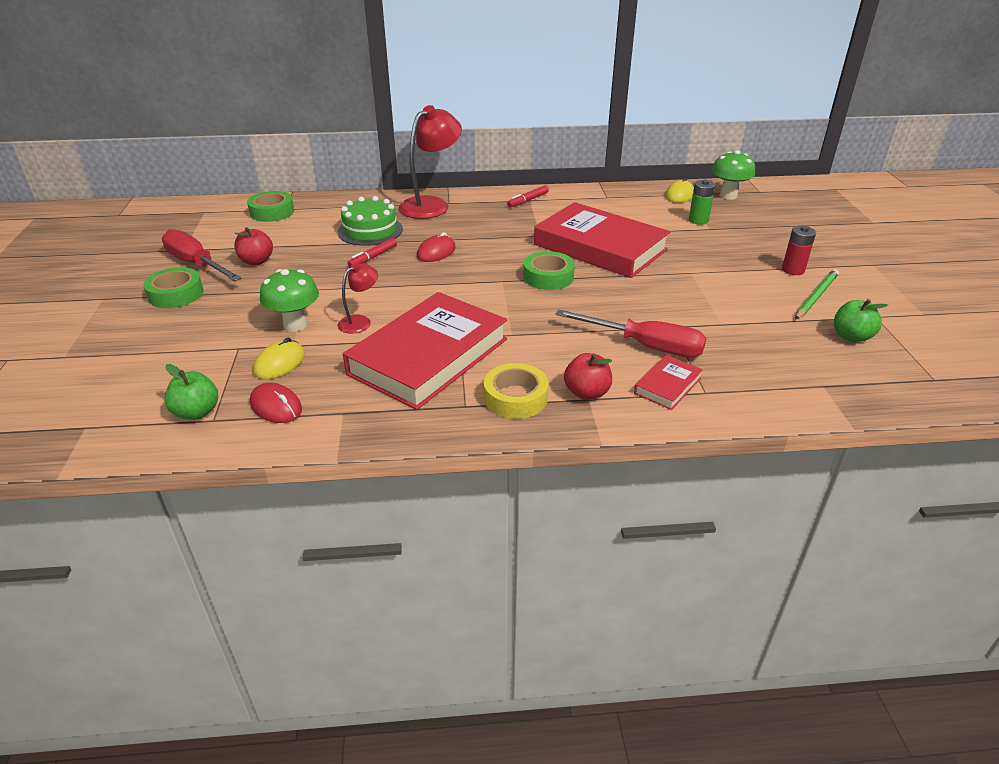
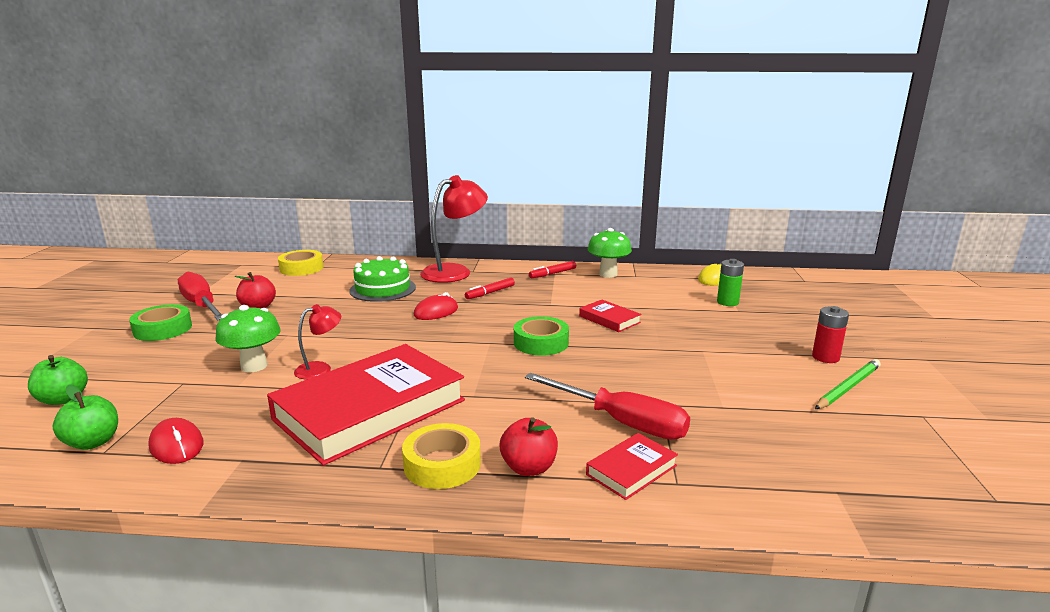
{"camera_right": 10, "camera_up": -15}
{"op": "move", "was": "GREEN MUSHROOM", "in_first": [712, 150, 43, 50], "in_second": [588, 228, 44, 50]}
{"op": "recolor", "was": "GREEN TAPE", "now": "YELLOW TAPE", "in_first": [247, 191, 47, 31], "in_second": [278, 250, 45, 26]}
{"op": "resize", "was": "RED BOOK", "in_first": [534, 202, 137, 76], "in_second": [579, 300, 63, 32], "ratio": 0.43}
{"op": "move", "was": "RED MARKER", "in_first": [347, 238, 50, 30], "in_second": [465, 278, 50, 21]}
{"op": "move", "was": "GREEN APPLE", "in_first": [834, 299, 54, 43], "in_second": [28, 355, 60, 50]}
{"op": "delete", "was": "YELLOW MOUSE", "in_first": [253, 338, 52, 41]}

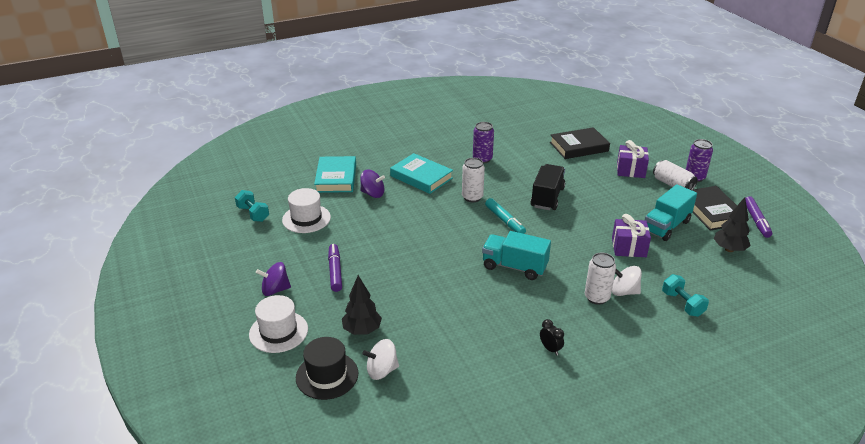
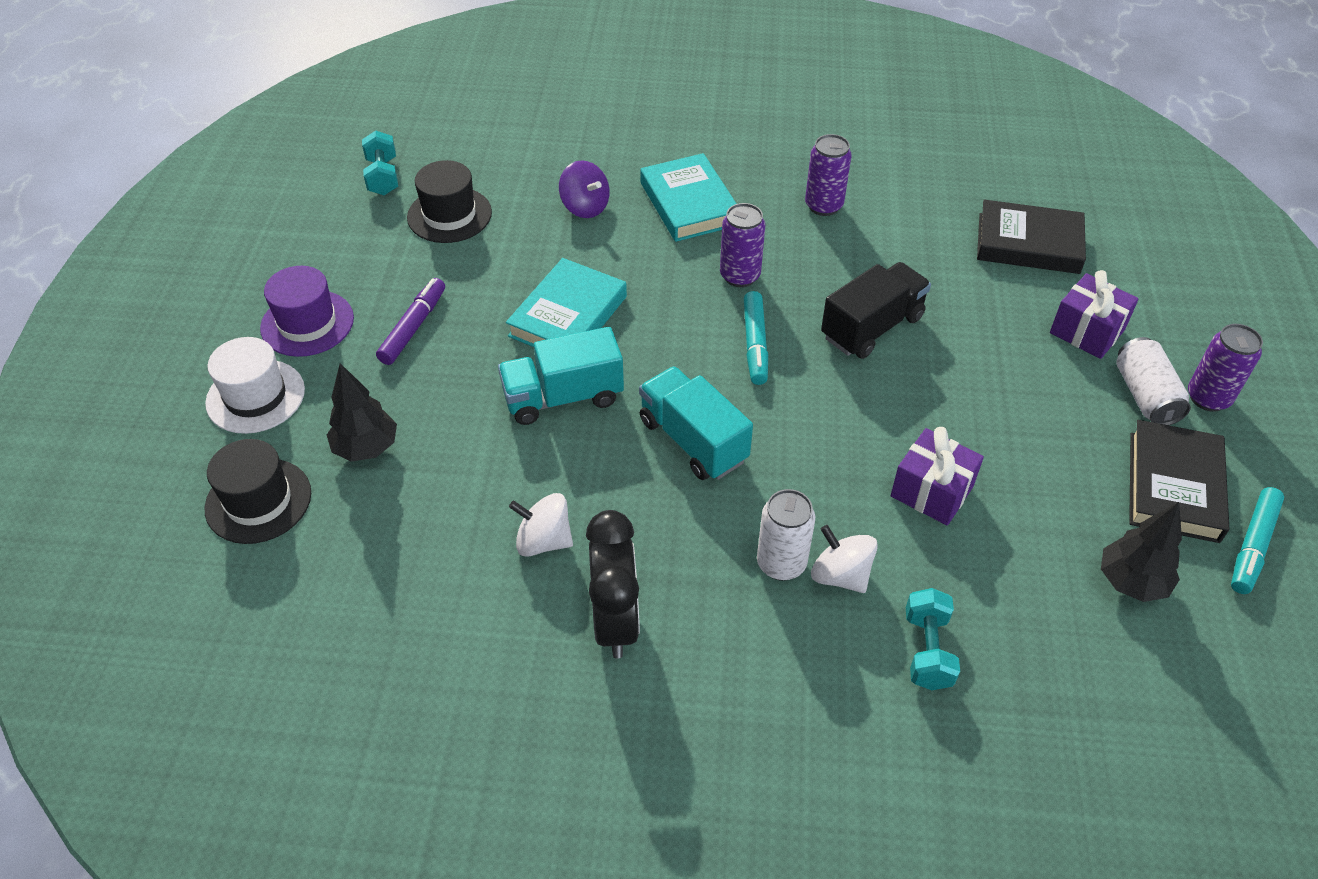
{"camera_right": 30, "camera_up": 15}
{"op": "move", "was": "TURQUOISE BOOK", "in_first": [314, 156, 42, 37], "in_second": [506, 258, 121, 89]}
{"op": "recolor", "was": "WHITE CAN", "now": "PURPLE CAN", "in_first": [462, 158, 23, 44], "in_second": [720, 203, 46, 84]}
{"op": "move", "was": "TURQUOISE TRUCK", "in_first": [645, 184, 52, 57], "in_second": [498, 327, 126, 98]}
{"op": "recolor", "was": "WHITE HAT", "now": "BLACK HAT", "in_first": [282, 188, 49, 45], "in_second": [407, 160, 85, 83]}
{"op": "recolor", "was": "PURPLE MARKER", "now": "TURQUOISE MARKER", "in_first": [745, 196, 27, 42], "in_second": [1231, 487, 53, 107]}
{"op": "replace", "was": "PURPLE SPINNING TOP", "now": "PURPLE HAT", "in_first": [256, 262, 35, 34], "in_second": [260, 266, 94, 91]}
{"op": "resize", "was": "BLACK CLOCK", "in_first": [540, 319, 24, 36], "in_second": [586, 510, 54, 149], "ratio": 2.14}
{"op": "move", "was": "WHITE SPINNING TOP", "in_first": [362, 339, 37, 41], "in_second": [509, 493, 64, 64]}

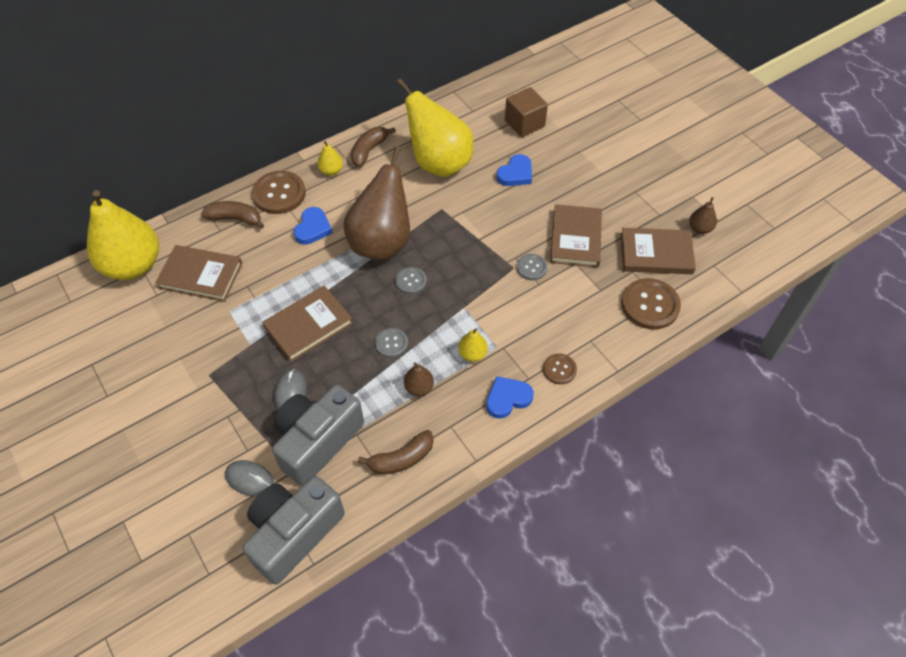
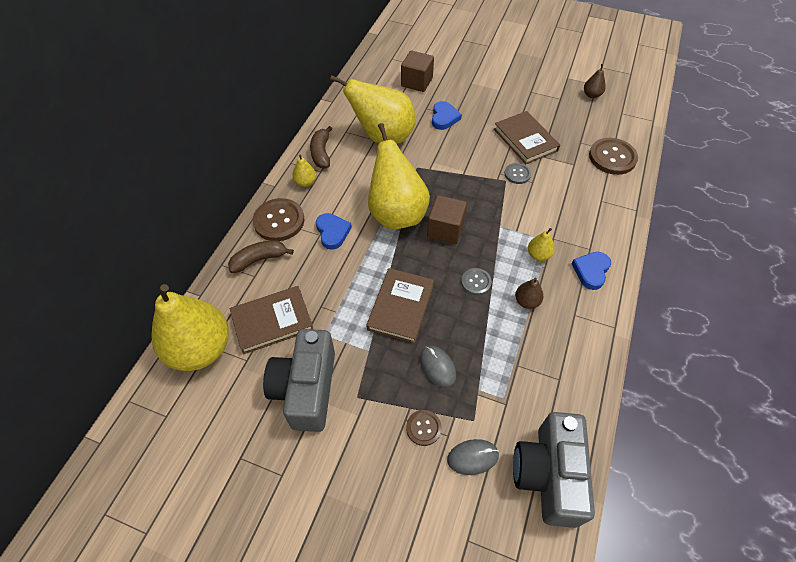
{"camera_right": -35, "camera_up": 0}
{"op": "recolor", "was": "BROWN PEAR", "now": "YELLOW PEAR", "in_first": [343, 146, 67, 115], "in_second": [368, 123, 62, 107]}
{"op": "delete", "was": "BROWN BOOK", "in_first": [620, 228, 76, 46]}
{"op": "replace", "was": "GREY BUTTON", "now": "BROWN CUBE", "in_first": [396, 267, 31, 27], "in_second": [427, 195, 40, 49]}
{"op": "move", "was": "BROWN BUTTON", "in_first": [543, 353, 34, 31], "in_second": [406, 410, 36, 36]}
{"op": "move", "was": "GREY CAMERA", "in_first": [272, 384, 92, 102], "in_second": [263, 329, 72, 103]}
{"op": "delete", "was": "BROWN BANANA", "in_first": [358, 430, 76, 45]}

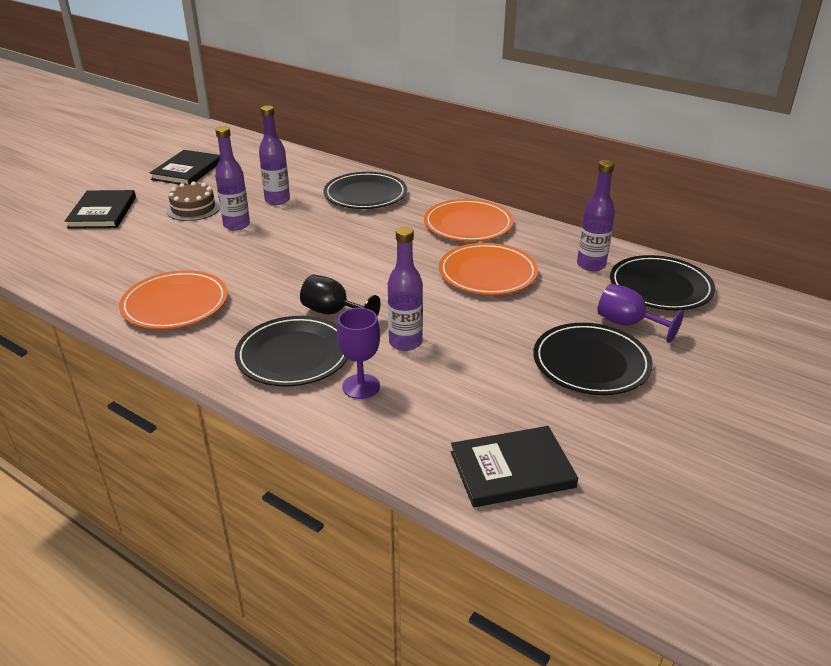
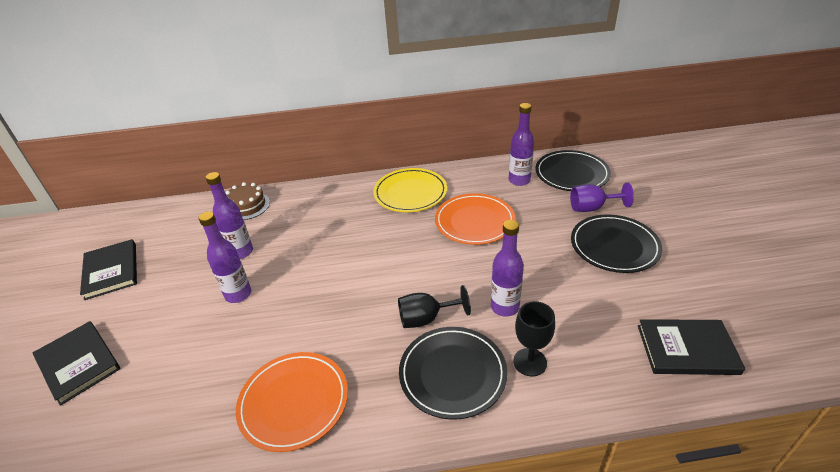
{"camera_right": -40, "camera_up": 5}
{"op": "delete", "was": "BLACK PLATE", "in_first": [324, 172, 83, 37]}
{"op": "move", "was": "BROWN CAKE", "in_first": [166, 182, 54, 39], "in_second": [225, 182, 45, 38]}
{"op": "recolor", "was": "ORANGE PLATE", "now": "YELLOW PLATE", "in_first": [424, 199, 90, 43], "in_second": [373, 168, 74, 44]}
{"op": "recolor", "was": "PURPLE GOBLET", "now": "BLACK GOBLET", "in_first": [337, 308, 43, 91], "in_second": [513, 301, 42, 75]}
{"op": "rotate", "was": "BLACK BOOK", "in_first": [451, 426, 127, 82], "in_second": [638, 319, 107, 56], "clockwise": 60}

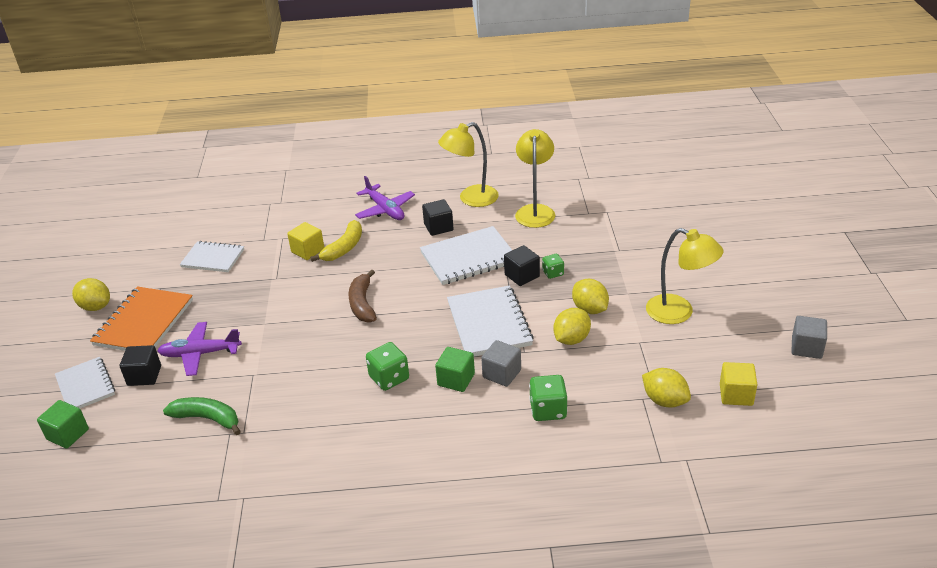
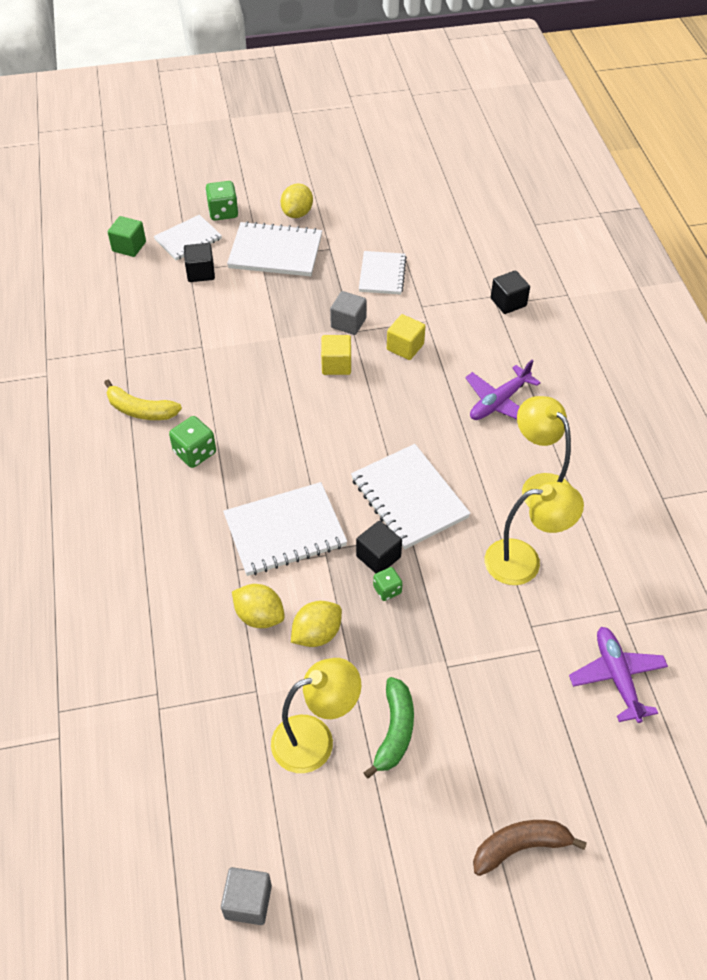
{"camera_right": 80, "camera_up": 15}
{"op": "move", "was": "BLACK CUBE", "in_first": [422, 199, 32, 37], "in_second": [491, 270, 39, 44]}
{"op": "move", "was": "YELLOW BANANA", "in_first": [310, 220, 52, 42], "in_second": [104, 380, 78, 40]}
{"op": "rotate", "was": "YELLOW LAMP", "in_first": [646, 228, 78, 96], "in_second": [271, 658, 90, 115], "clockwise": -135}
{"op": "move", "was": "BROWN BANANA", "in_first": [349, 269, 28, 54], "in_second": [473, 820, 114, 56]}
{"op": "recolor", "was": "ORANGE NOTEBOOK", "now": "WHITE NOTEBOOK", "in_first": [90, 287, 103, 64], "in_second": [227, 221, 95, 55]}
{"op": "move", "was": "PURPLE PLANE", "in_first": [157, 322, 85, 54], "in_second": [569, 627, 99, 96]}
{"op": "move", "was": "GREY CUBE", "in_first": [481, 340, 40, 47], "in_second": [330, 291, 37, 44]}
{"op": "delete", "was": "GREEN CUBE", "in_first": [435, 347, 40, 45]}
{"op": "move", "was": "YELLOW CUBE", "in_first": [720, 362, 37, 44], "in_second": [321, 335, 30, 40]}
{"op": "delete", "was": "YELLOW LEMON", "in_first": [642, 368, 49, 39]}
{"op": "move", "was": "GREEN DICE", "in_first": [529, 375, 38, 46], "in_second": [206, 181, 32, 39]}
{"op": "move", "was": "GREEN BANANA", "in_first": [163, 397, 78, 38], "in_second": [363, 677, 51, 102]}

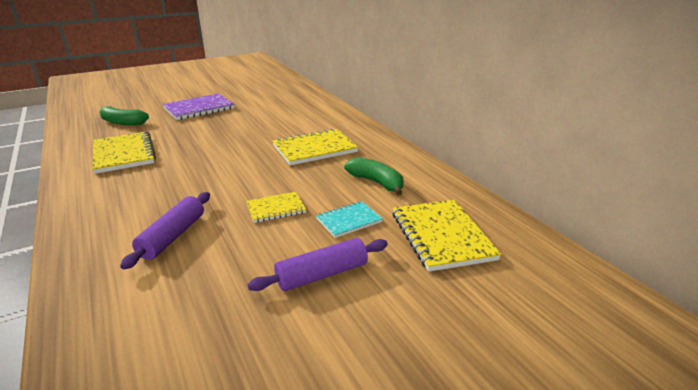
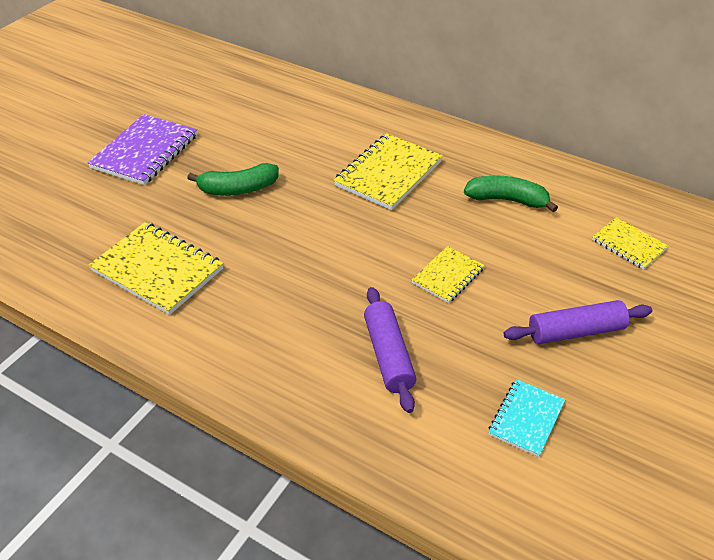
{"camera_right": -30, "camera_up": 15}
{"op": "move", "was": "GREEN BANANA", "in_first": [100, 106, 49, 19], "in_second": [187, 163, 92, 32]}
{"op": "resize", "was": "YELLOW NOTEBOOK", "in_first": [392, 200, 110, 72], "in_second": [592, 217, 76, 53], "ratio": 0.57}
{"op": "move", "was": "TURQUOISE NOTEBOOK", "in_first": [316, 201, 67, 37], "in_second": [489, 379, 76, 78]}
{"op": "rotate", "was": "PURPLE ROLLING PIN", "in_first": [247, 238, 141, 53], "in_second": [504, 300, 148, 44], "clockwise": 45}

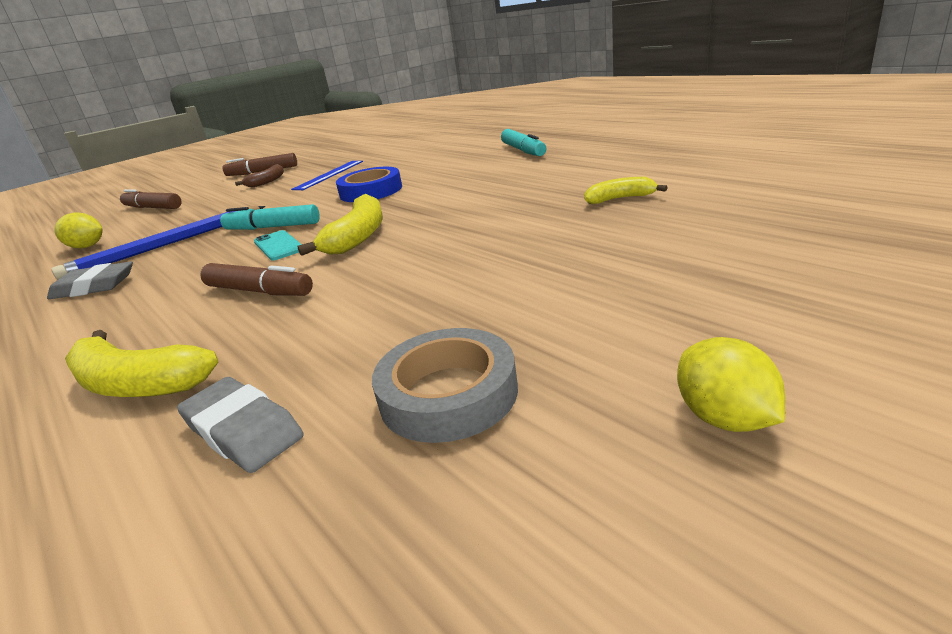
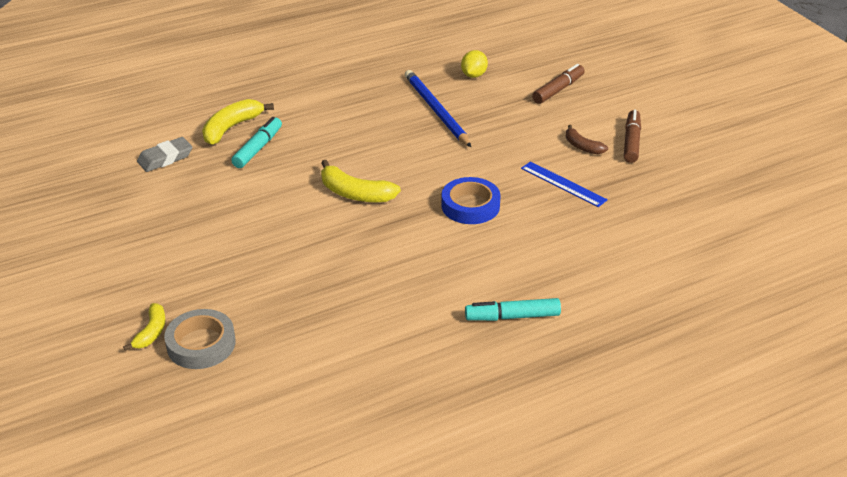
{"camera_right": 100, "camera_up": 10}
{"op": "move", "was": "YELLOW BANANA", "in_first": [584, 177, 84, 27], "in_second": [123, 303, 42, 48]}
{"op": "move", "was": "TURQUOISE MARKER", "in_first": [220, 204, 100, 26], "in_second": [231, 117, 51, 51]}
{"op": "delete", "was": "TURQUOISE PHONE", "in_first": [254, 230, 48, 30]}
{"op": "delete", "was": "GREY ERASER", "in_first": [47, 261, 86, 38]}
{"op": "delete", "was": "BROWN MARKER", "in_first": [200, 263, 113, 33]}
{"op": "move", "was": "GREY TAPE", "in_first": [372, 328, 146, 115], "in_second": [164, 309, 72, 60]}
{"op": "delete", "was": "YELLOW LEMON", "in_first": [677, 337, 108, 95]}

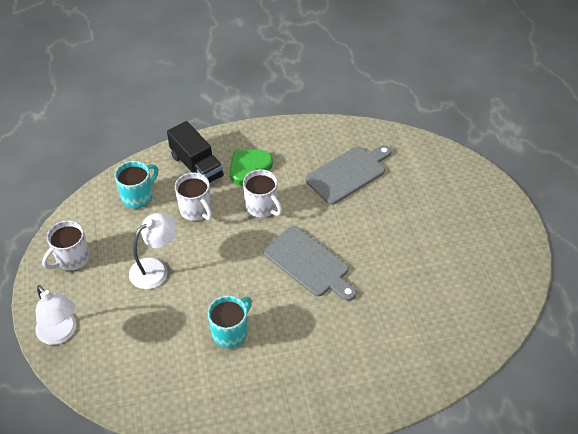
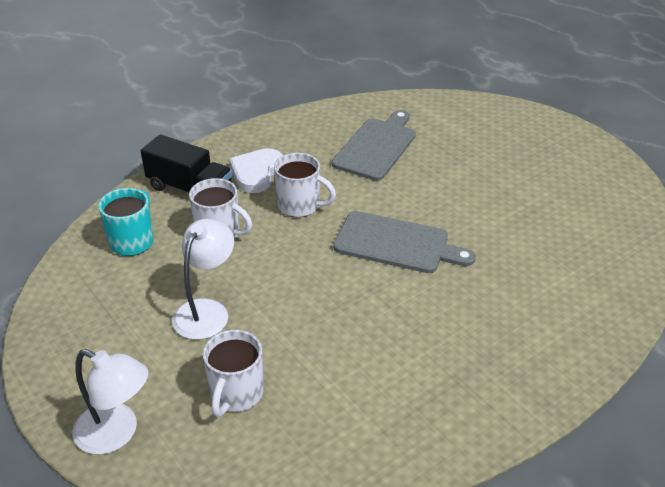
{"camera_right": -25, "camera_up": -10}
{"op": "recolor", "was": "GREEN HEART", "now": "WHITE HEART", "in_first": [230, 150, 43, 36], "in_second": [229, 148, 54, 45]}
{"op": "move", "was": "WHITE MUG", "in_first": [42, 220, 48, 50], "in_second": [203, 330, 61, 87]}
{"op": "delete", "was": "TURQUOISE MUG", "in_first": [208, 296, 44, 53]}

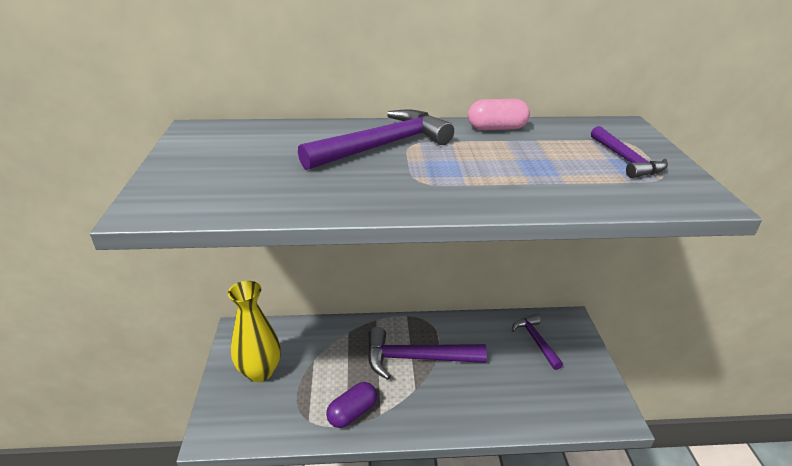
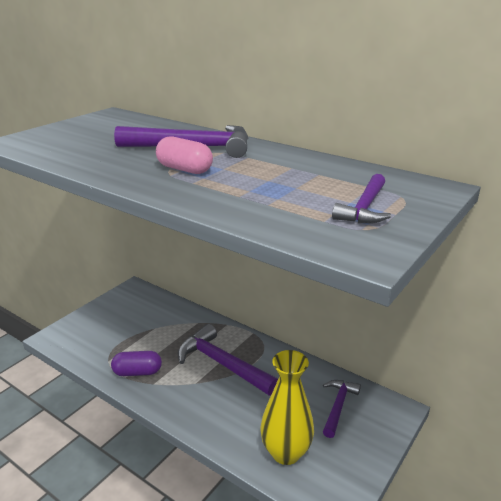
{"camera_right": 40, "camera_up": -5}
{"op": "move", "was": "PINK CAPSULE", "in_first": [468, 99, 62, 31], "in_second": [156, 137, 57, 37]}
{"op": "move", "was": "YELLOW VASE", "in_first": [228, 281, 53, 101], "in_second": [260, 350, 54, 115]}

